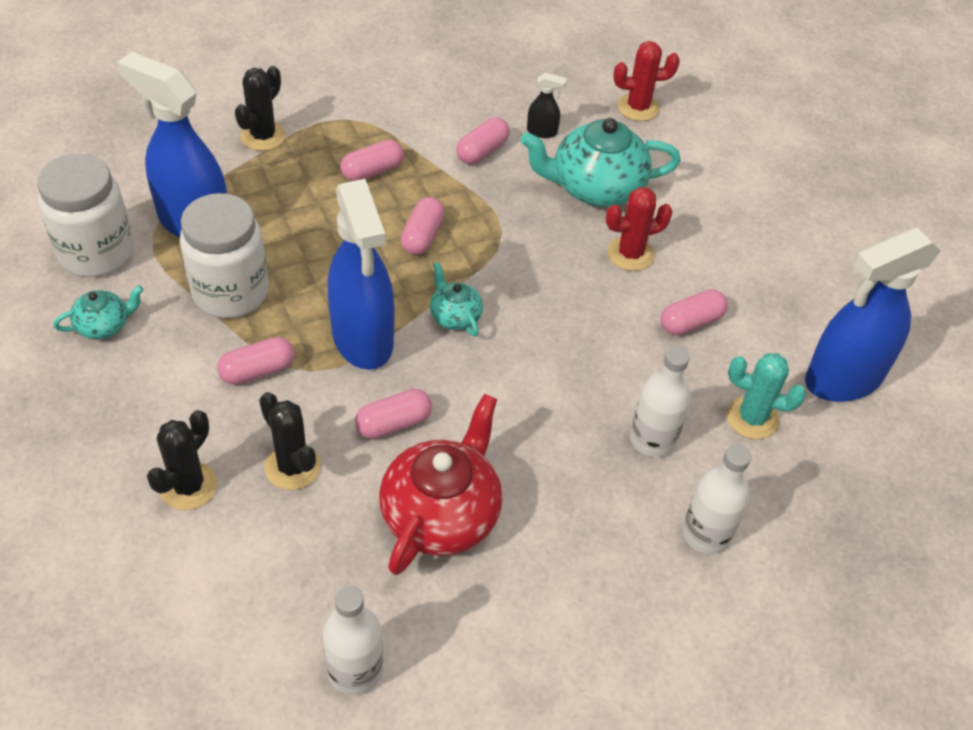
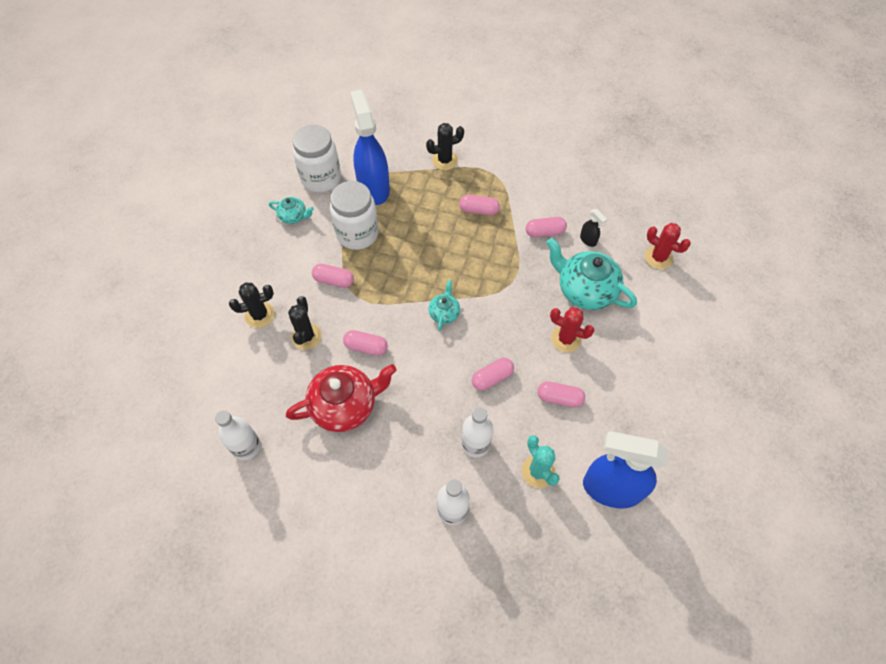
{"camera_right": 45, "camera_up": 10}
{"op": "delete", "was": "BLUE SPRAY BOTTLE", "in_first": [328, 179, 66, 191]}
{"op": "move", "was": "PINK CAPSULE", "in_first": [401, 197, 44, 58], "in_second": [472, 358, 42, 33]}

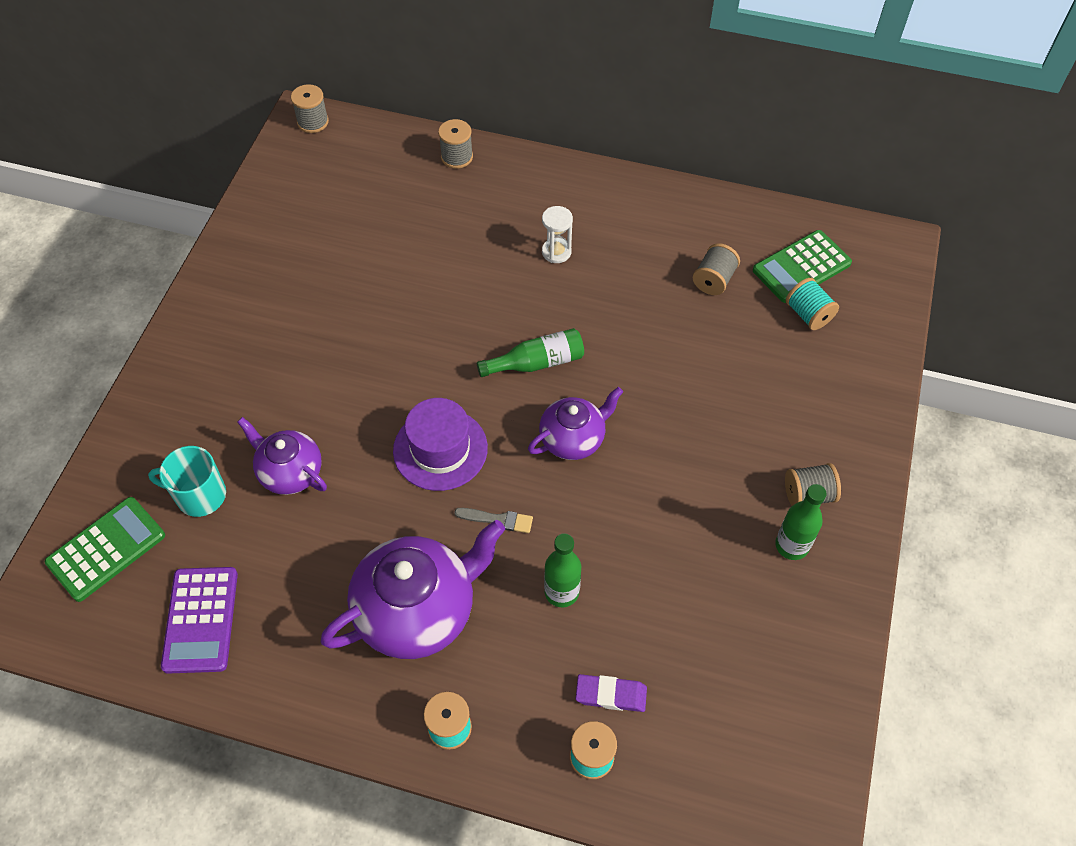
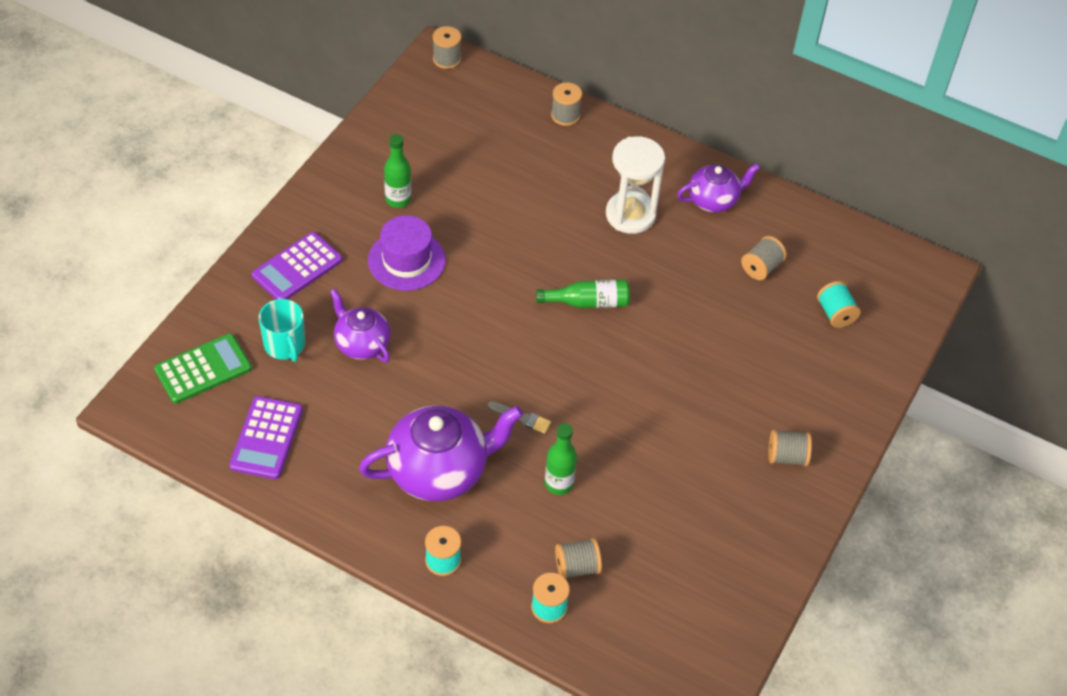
{"camera_right": 10, "camera_up": -5}
{"op": "resize", "was": "WHITE HOURGLASS", "in_first": [542, 206, 31, 57], "in_second": [606, 136, 59, 98], "ratio": 1.9}
{"op": "delete", "was": "GREEN CALCULATOR", "in_first": [753, 230, 99, 73]}
{"op": "move", "was": "PURPLE TEAPOT", "in_first": [528, 387, 95, 73], "in_second": [677, 164, 83, 48]}
{"op": "move", "was": "PURPLE HAT", "in_first": [393, 398, 95, 93], "in_second": [368, 215, 78, 76]}
{"op": "rotate", "was": "TURQUOISE MUG", "in_first": [148, 446, 78, 71], "in_second": [259, 299, 46, 63], "clockwise": -135}
{"op": "move", "was": "GREEN BOTTLE", "in_first": [775, 484, 52, 76], "in_second": [384, 134, 27, 74]}
{"op": "replace", "was": "PURPLE ERASER", "now": "GREY SPOOL", "in_first": [576, 674, 71, 38], "in_second": [555, 538, 47, 41]}
{"op": "insert", "now": "PURPLE CALCULATOR", "in_second": [252, 232, 90, 68]}

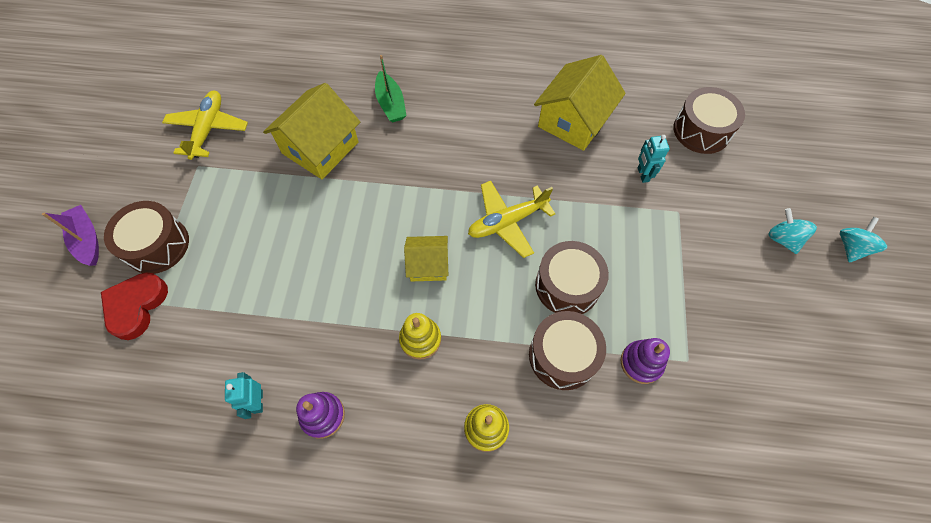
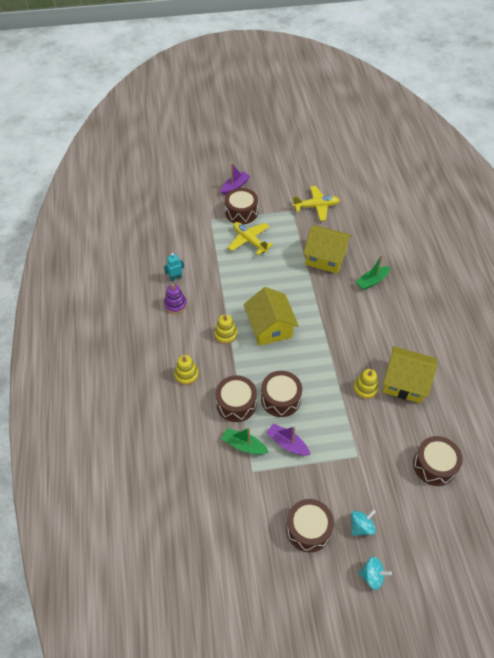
{"camera_right": 75, "camera_up": -10}
{"op": "delete", "was": "TURQUOISE ROBOT", "in_first": [637, 135, 32, 48]}
{"op": "move", "was": "YELLOW PLANE", "in_first": [468, 181, 88, 77], "in_second": [228, 222, 45, 33]}
{"op": "resize", "was": "YELLOW HOUSE", "in_first": [404, 236, 44, 45], "in_second": [243, 287, 56, 59], "ratio": 1.73}
{"op": "delete", "was": "RED HEART", "in_first": [101, 272, 67, 68]}
{"op": "replace", "was": "PURPLE STACKING TOY", "now": "GREEN BOAT", "in_first": [621, 338, 49, 46], "in_second": [221, 428, 48, 27]}
{"op": "insert", "now": "YELLOW STACKING TOY", "in_second": [353, 369, 26, 30]}
{"op": "insert", "now": "PURPLE BOAT", "in_second": [266, 423, 44, 33]}
{"op": "insert", "now": "BROWN DRUM", "in_second": [286, 499, 48, 53]}

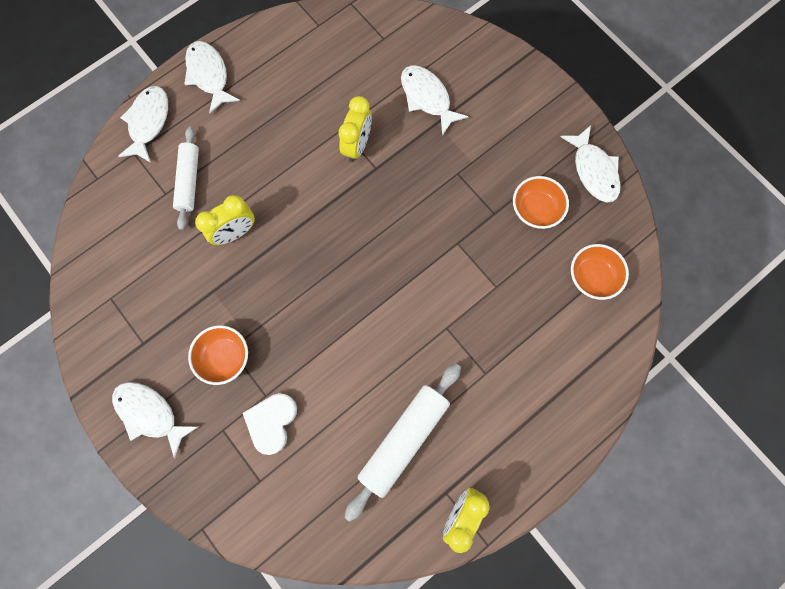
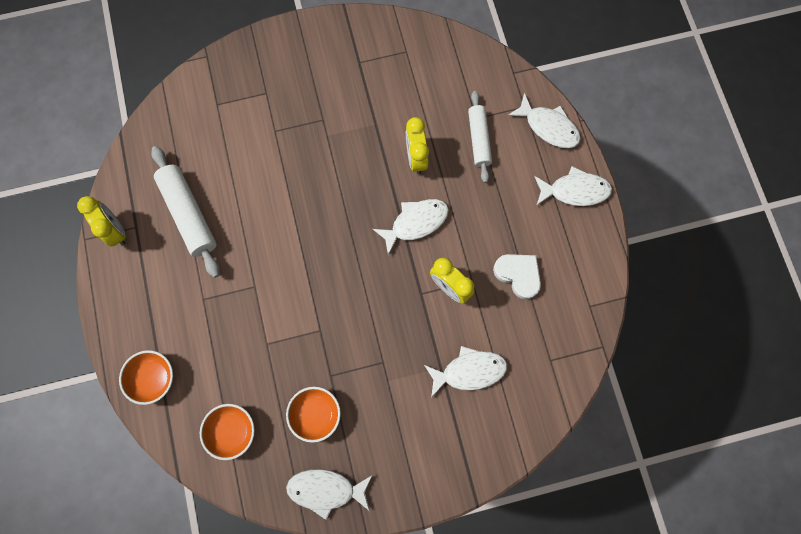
{"camera_right": 115, "camera_up": 0}
{"op": "rotate", "was": "WHITE ROLLING PIN", "in_first": [173, 127, 26, 103], "in_second": [468, 91, 24, 92], "clockwise": 60}
{"op": "move", "was": "ORANGE BOWL", "in_first": [188, 325, 60, 60], "in_second": [119, 350, 54, 55]}
{"op": "move", "was": "WHITE FISH", "in_first": [112, 382, 86, 77], "in_second": [373, 199, 76, 56]}
{"op": "move", "was": "WHITE HEART", "in_first": [243, 393, 54, 62], "in_second": [493, 254, 48, 46]}

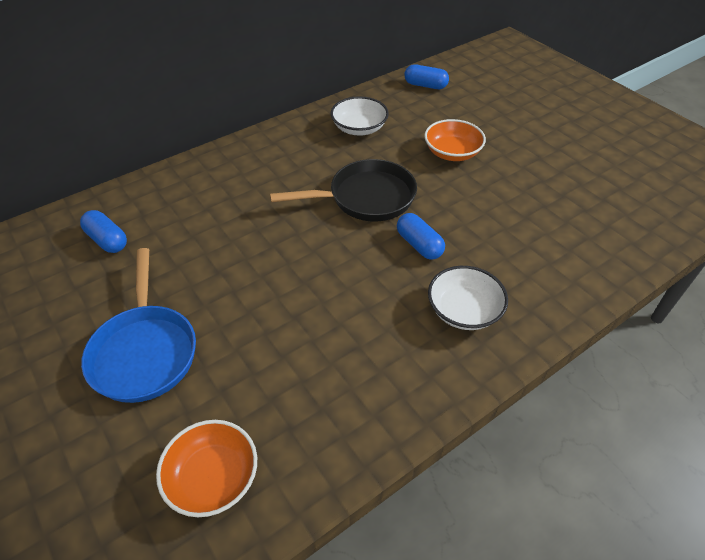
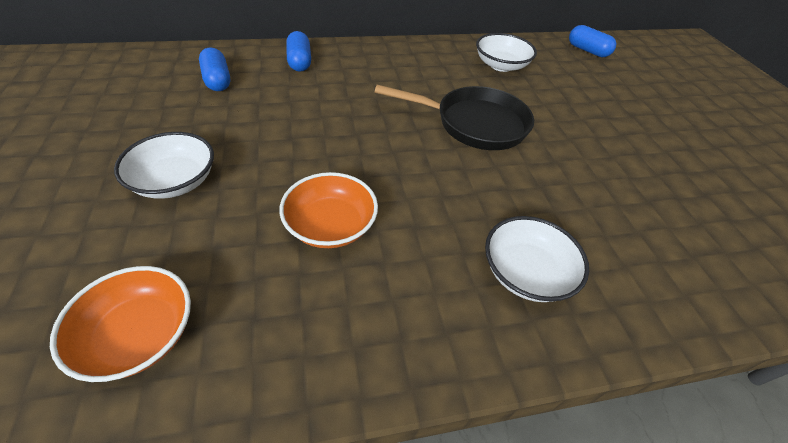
{"camera_right": 20, "camera_up": 0}
{"op": "move", "was": "ORANGE BOWL", "in_first": [424, 119, 62, 42], "in_second": [279, 172, 99, 76]}
{"op": "move", "was": "BLUE CAPSULE", "in_first": [397, 213, 48, 47], "in_second": [286, 31, 25, 41]}
{"op": "replace", "was": "BLUE PAN", "now": "WHITE BOWL", "in_first": [81, 248, 115, 155], "in_second": [114, 132, 100, 67]}

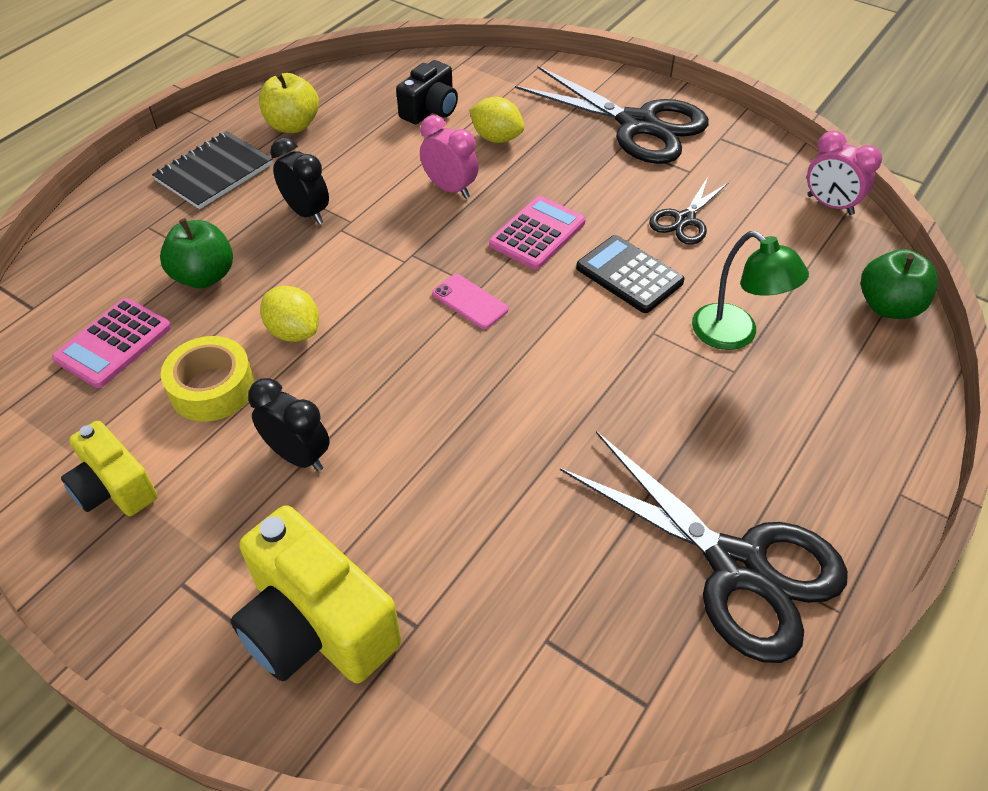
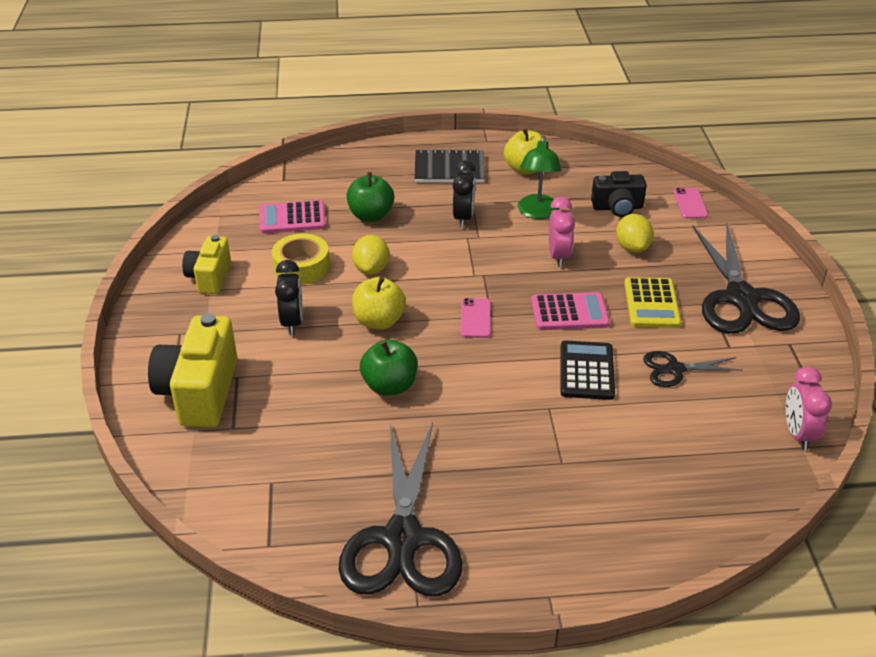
{"camera_right": 50, "camera_up": -10}
{"op": "move", "was": "GREEN LAMP", "in_first": [692, 231, 117, 119], "in_second": [518, 136, 44, 83]}
{"op": "move", "was": "GREEN APPLE", "in_first": [861, 249, 77, 70], "in_second": [360, 339, 57, 57]}
{"op": "insert", "now": "PINK PHONE", "in_second": [673, 188, 35, 31]}
{"op": "insert", "now": "YELLOW APPLE", "in_second": [352, 276, 54, 54]}
{"op": "insert", "now": "YELLOW CALCULATOR", "in_second": [624, 277, 57, 51]}

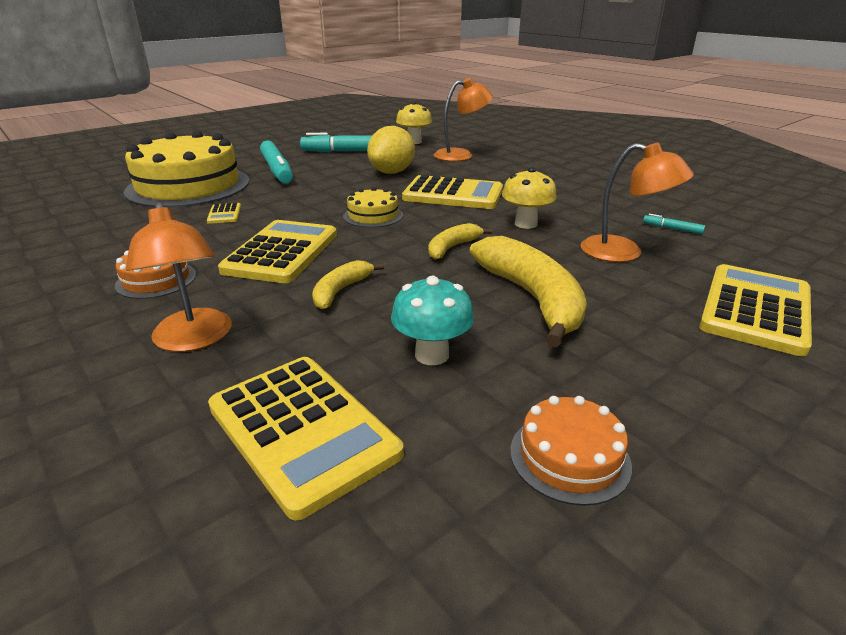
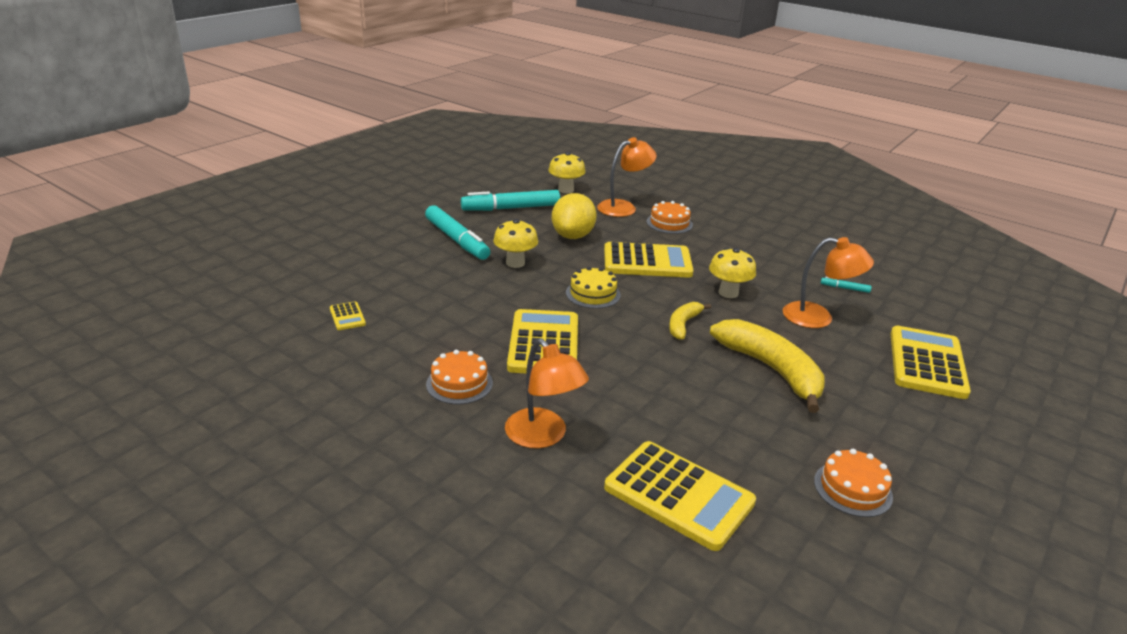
{"camera_right": -15, "camera_up": 0}
{"op": "delete", "was": "YELLOW CAKE", "in_first": [124, 131, 125, 77]}
{"op": "move", "was": "YELLOW CALCULATOR", "in_first": [207, 203, 34, 21], "in_second": [330, 301, 36, 29]}
{"op": "delete", "was": "YELLOW BANANA", "in_first": [312, 260, 72, 49]}
{"op": "delete", "was": "TURQUOISE MUSHROOM", "in_first": [391, 276, 83, 89]}
{"op": "insert", "now": "ORANGE CAKE", "in_second": [647, 201, 46, 33]}
{"op": "insert", "now": "YELLOW MUSHROOM", "in_second": [493, 219, 45, 49]}

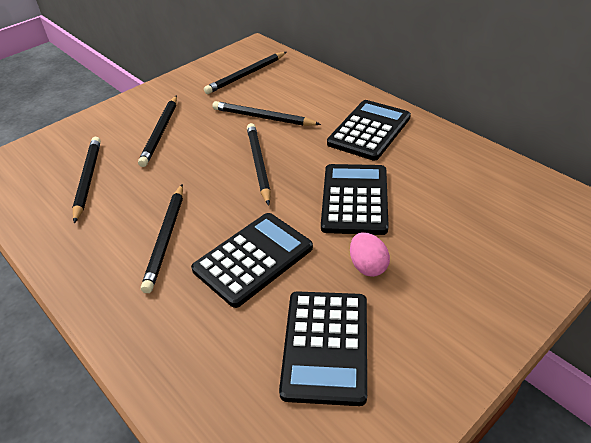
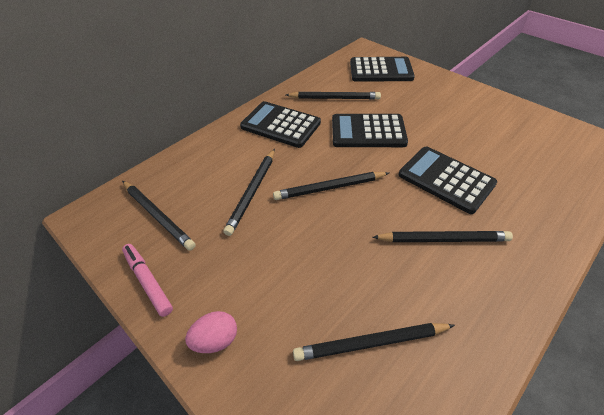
{"camera_right": -95, "camera_up": 5}
{"op": "move", "was": "BLACK PENCIL", "in_first": [138, 95, 39, 72], "in_second": [286, 91, 95, 9]}
{"op": "move", "was": "PINK EGG", "in_first": [350, 232, 40, 45], "in_second": [185, 311, 52, 42]}
{"op": "move", "was": "BLACK CALCULATOR", "in_first": [279, 291, 88, 115], "in_second": [350, 57, 65, 25]}
{"op": "insert", "now": "PINK MARKER", "in_second": [122, 244, 51, 73]}

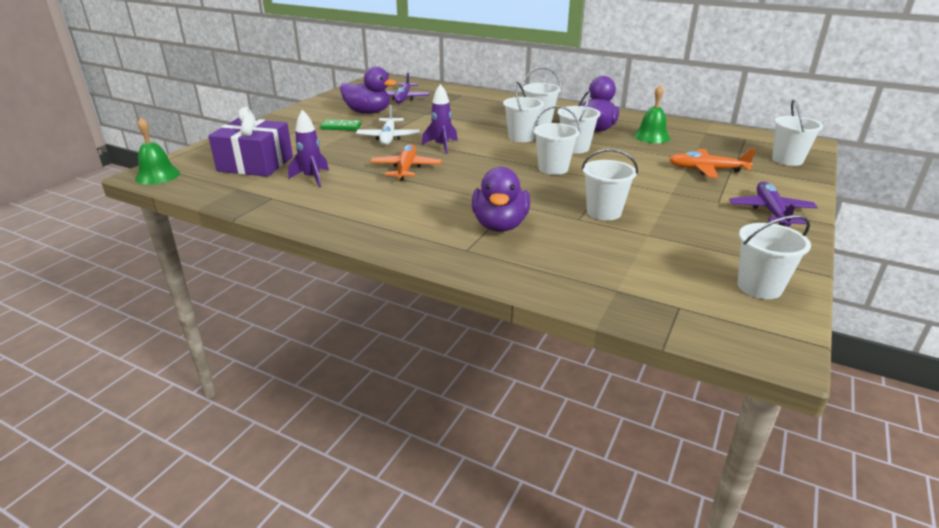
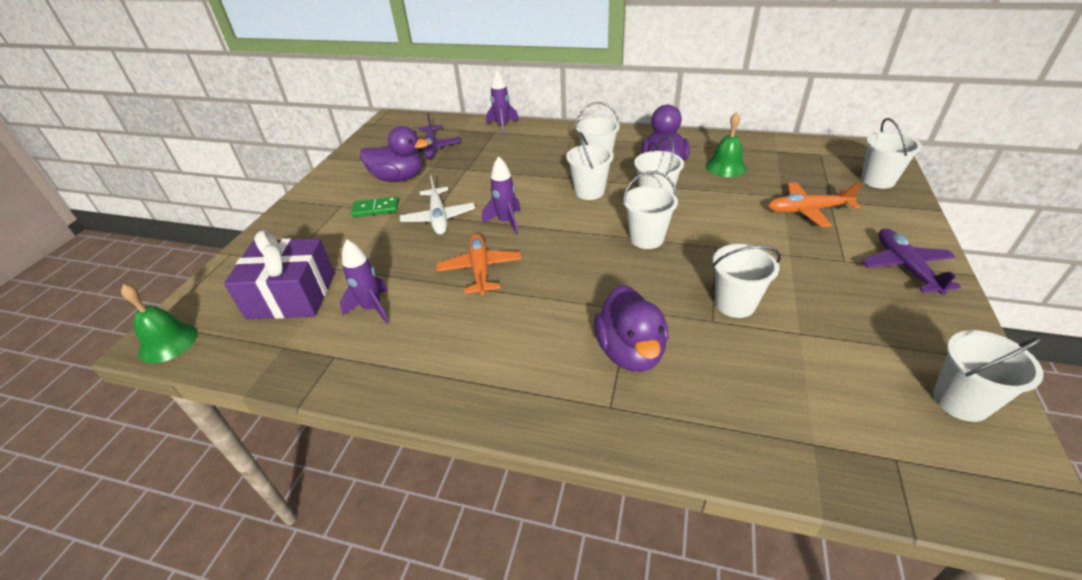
{"camera_right": -10, "camera_up": 10}
{"op": "insert", "now": "PURPLE ROCKET", "in_second": [486, 70, 33, 65]}

